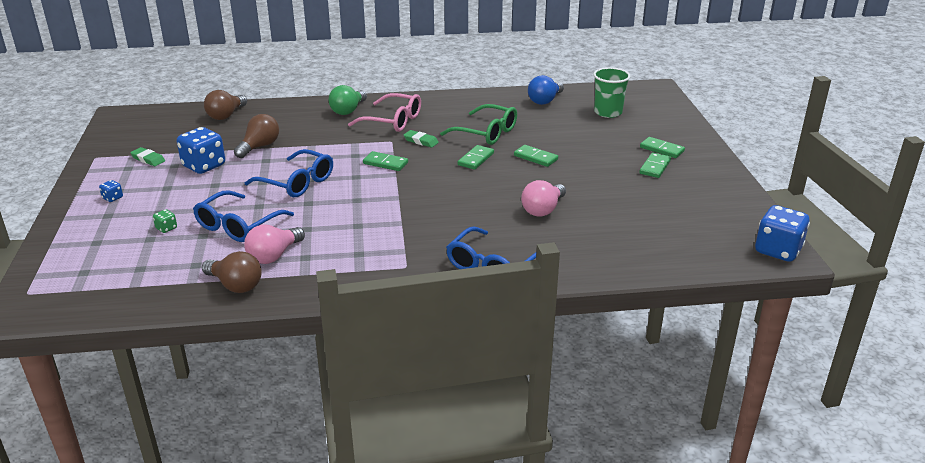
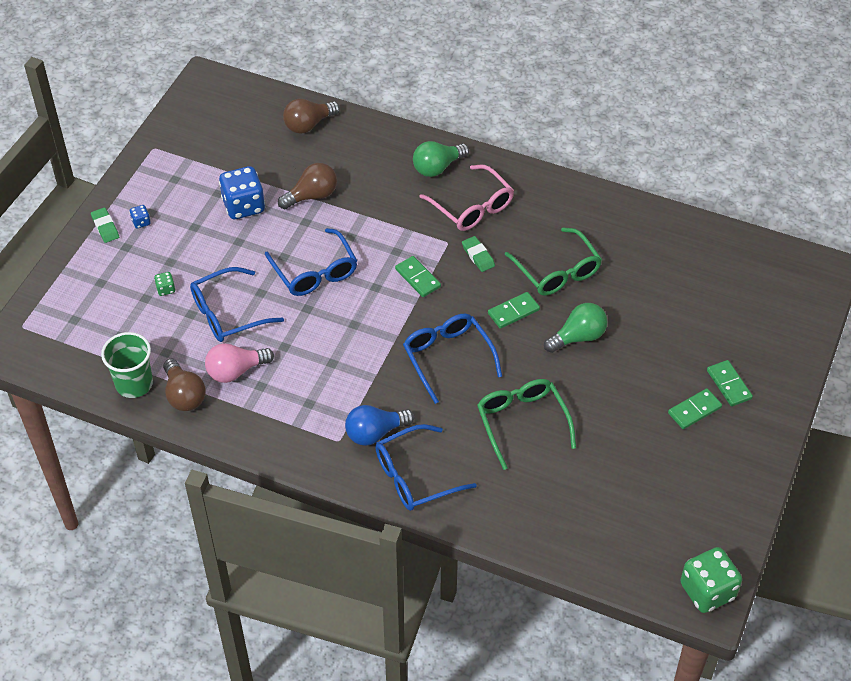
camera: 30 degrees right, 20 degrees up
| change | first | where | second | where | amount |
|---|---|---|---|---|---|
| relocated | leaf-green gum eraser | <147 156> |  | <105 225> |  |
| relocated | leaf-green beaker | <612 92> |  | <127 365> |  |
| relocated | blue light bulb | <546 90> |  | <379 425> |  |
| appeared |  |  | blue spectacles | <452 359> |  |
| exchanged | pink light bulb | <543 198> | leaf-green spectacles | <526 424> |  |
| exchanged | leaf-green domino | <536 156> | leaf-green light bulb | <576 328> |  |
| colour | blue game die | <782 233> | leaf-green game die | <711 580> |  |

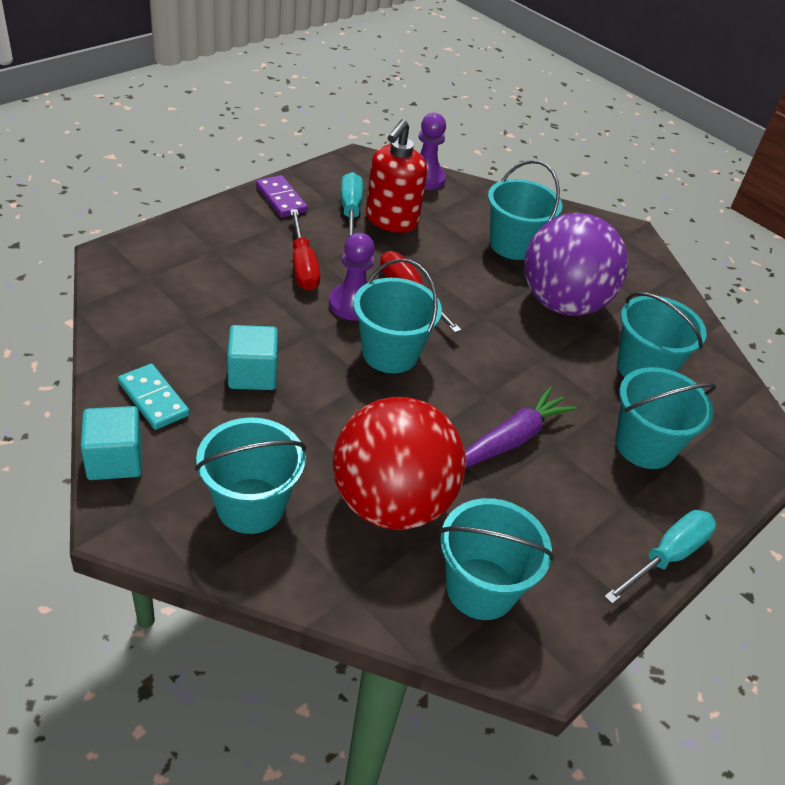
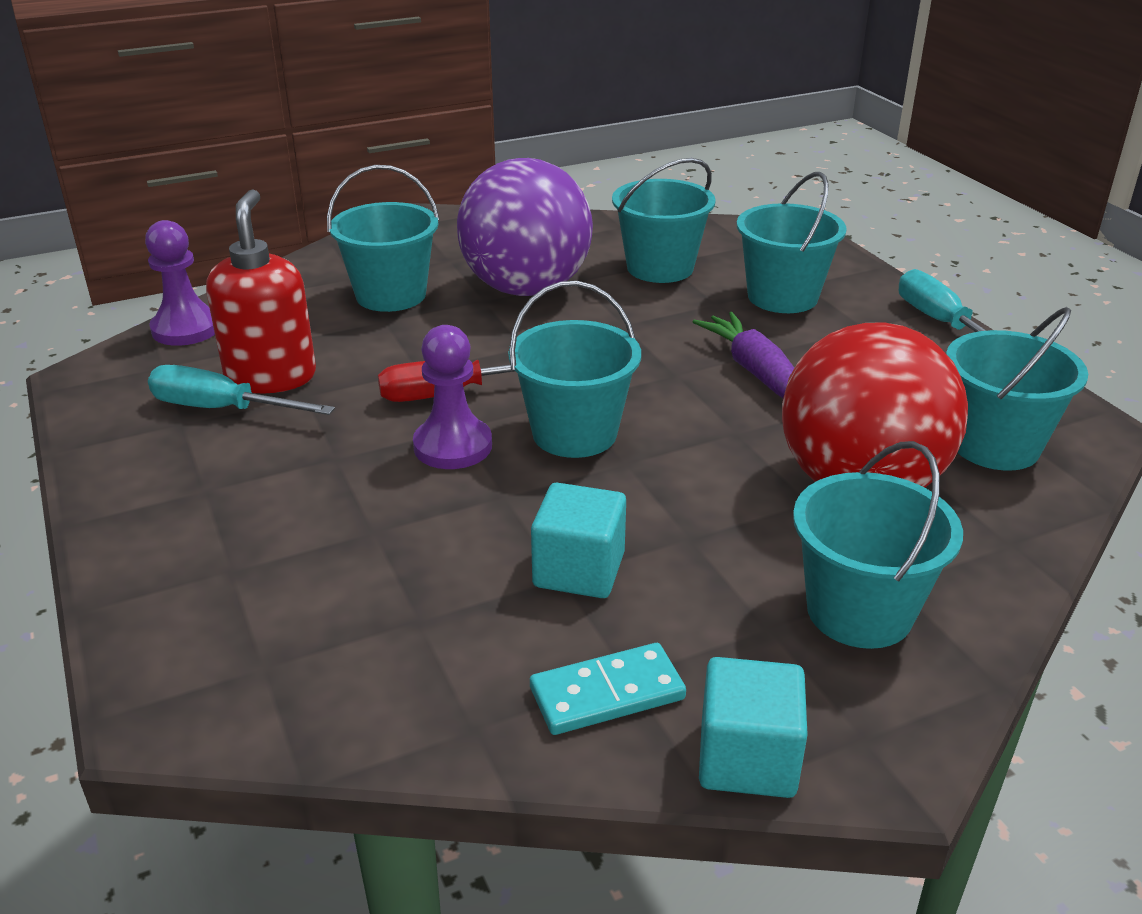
camera: 65 degrees left, 10 degrees down
| change | first | where | second | where | amount |
|---|---|---|---|---|---|
| spun | scarlet soap dispenser | <396 175> |  | <261 291> | 135 degrees counterclockwise |
| missing | purple domino | <282 196> |  |  |  |
| missing | scarlet hand screwdriver | <305 250> |  |  |  |

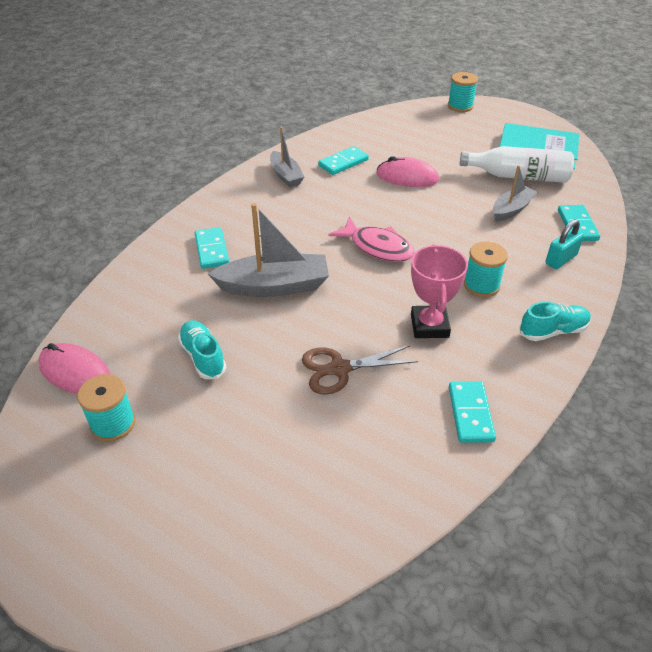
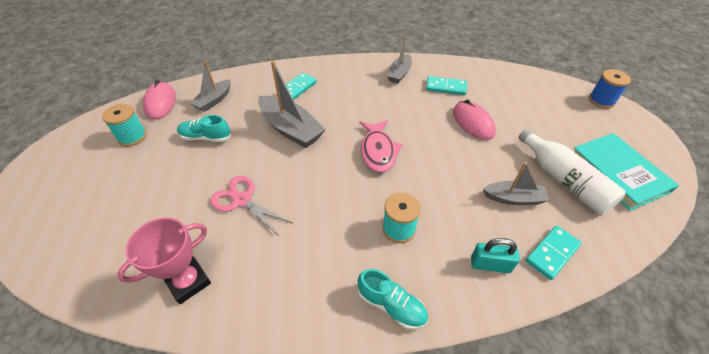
camera: 50 degrees right, 5 degrees up
| change | first | where | second | where | amount |
|---|---|---|---|---|---|
| relocated | pink trophy | <439 291> |  | <164 260> |  |
| spun | turquoise sneaker | <202 349> |  | <204 128> | 105 degrees counterclockwise |
| appeared |  |  | grey sailboat | <210 86> |  |
| colour | brown pair of scissors | <360 370> | pink pair of scissors | <251 206> |  |
| colour | turquoise spool | <463 92> | blue spool | <610 89> |  |
| missing | turquoise domino | <472 412> |  |  |  |

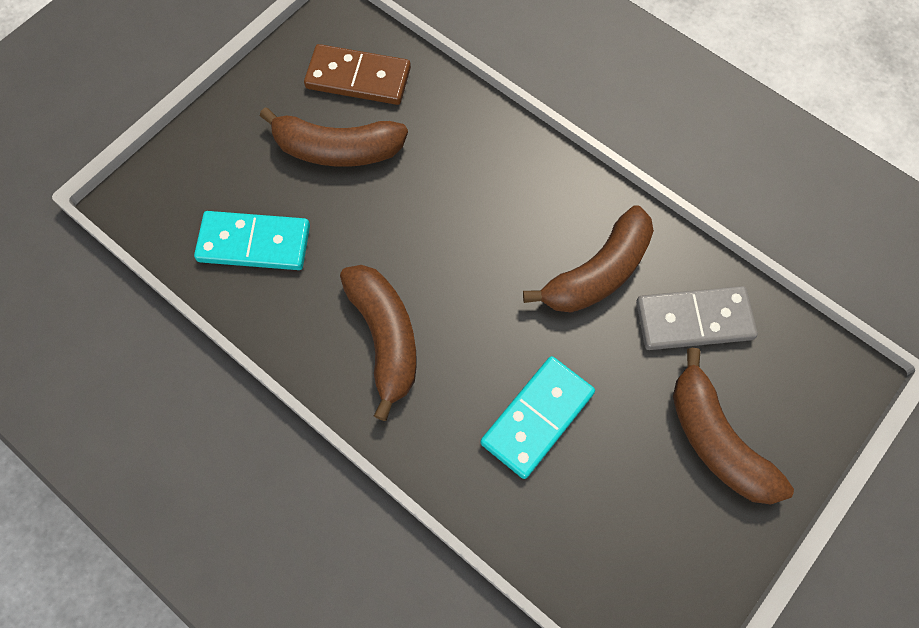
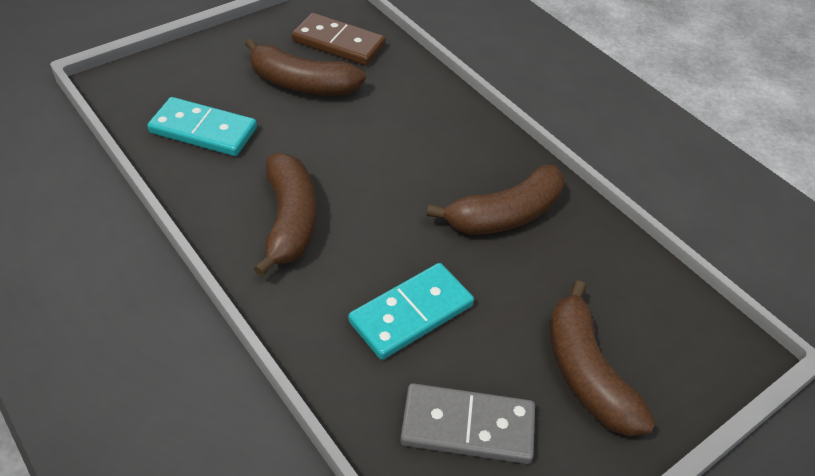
camera: 10 degrees right, 20 degrees down
| change | first | where | second | where | amount |
|---|---|---|---|---|---|
| relocated | grey domino | <697 318> |  | <467 423> |  |

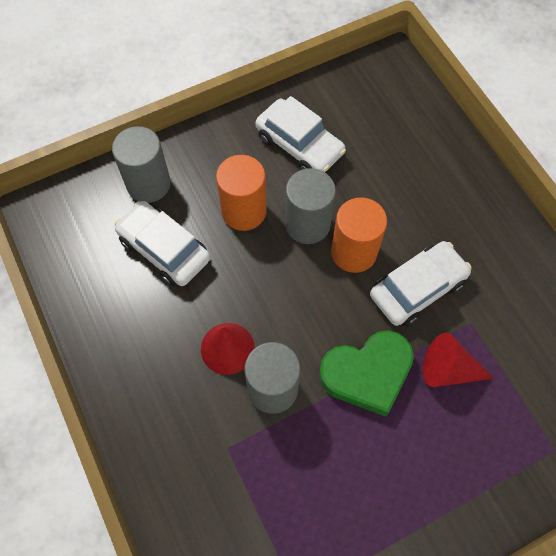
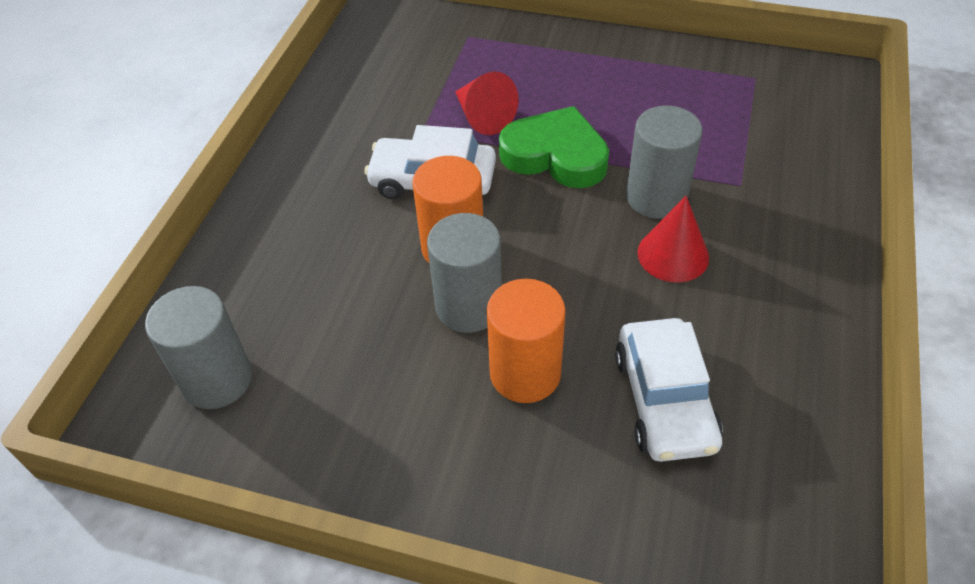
camera: 135 degrees left, 15 degrees down
| change | first | where | second | where | amount |
|---|---|---|---|---|---|
| relocated | grey solid cylinder | <141 164> |  | <198 347> |  |
| missing | pure white car | <301 134> |  |  |  |

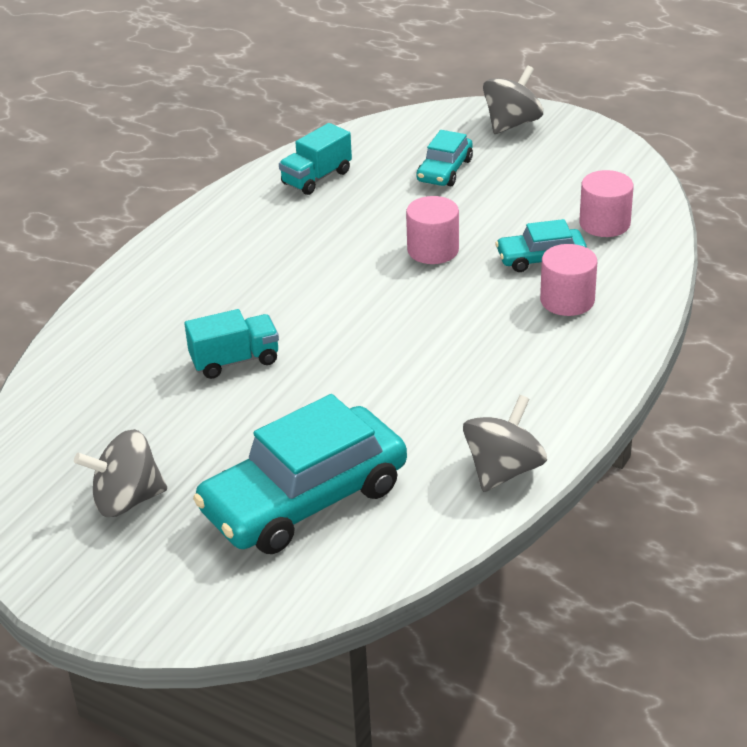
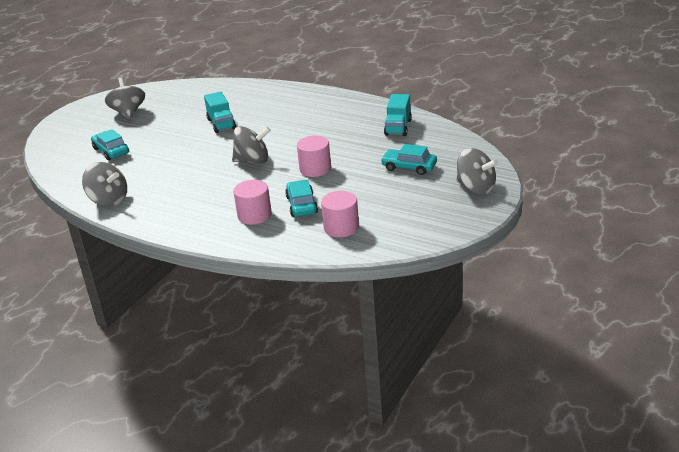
camera: 90 degrees right, 5 degrees down
| change | first | where | second | where | amount |
|---|---|---|---|---|---|
| size | turquoise car | <300 474> |  | <110 144> | x0.50 |
| appeared |  |  | grey whirligig | <251 144> |  |
| spun | turquoise toy truck | <315 159> |  | <398 115> | 120 degrees counterclockwise |

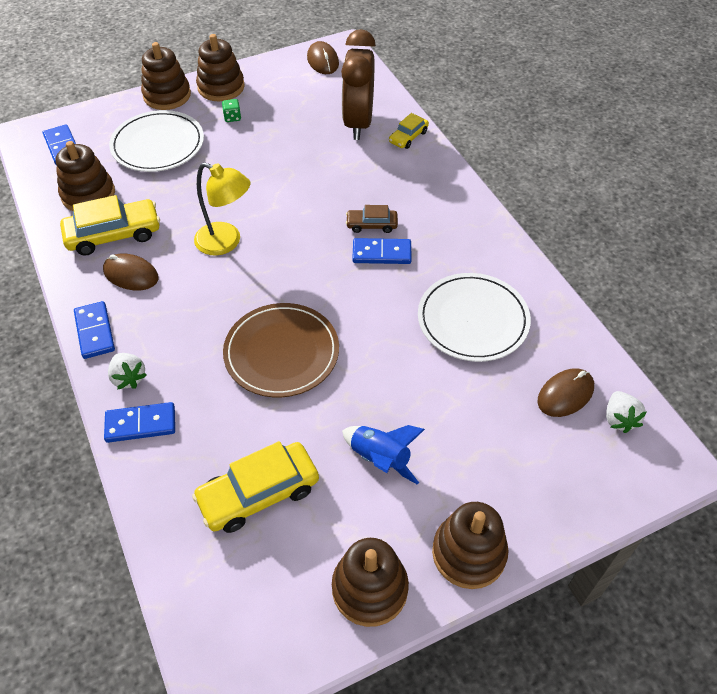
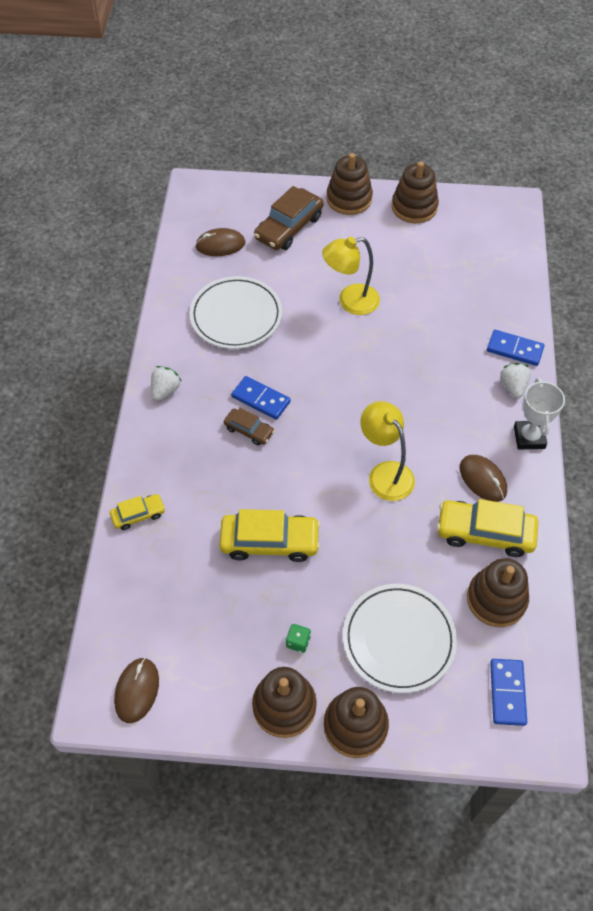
camera: 150 degrees left, 5 degrees up
| change | first | where | second | where | amount |
|---|---|---|---|---|---|
| relocated | pure white berry | <626 412> |  | <166 383> |  |
| relocated | bright yellow car | <255 487> |  | <269 535> |  |
| appeared |  |  | brown car | <288 218> |  |
| appeared |  |  | bright yellow desk lamp | <351 276> |  |
| exchanged | blue domino | <94 330> | pure white trophy | <539 413> |  |
| missing | brown flat dish | <281 350> |  |  |  |
| missing | brown alarm clock | <358 84> |  |  |  |
| missing | blue spaceship | <383 455> |  |  |  |

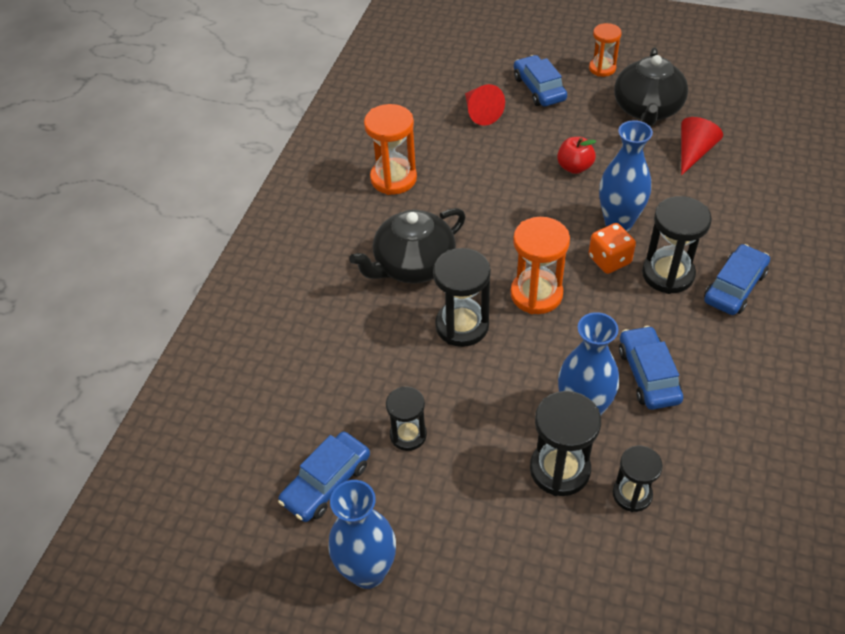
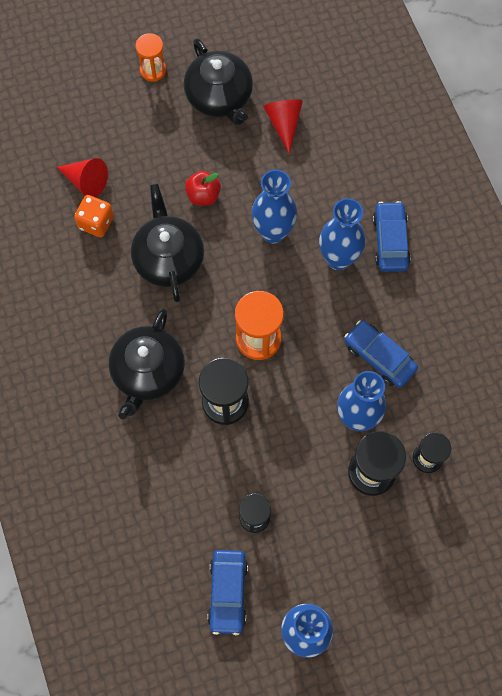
camera: 40 degrees left, 20 degrees up
| change | first | where | second | where | amount |
|---|---|---|---|---|---|
| relocated | bright orange game die | <612 248> |  | <94 216> |  |
| appeared |  |  | black tea pot | <167 243> |  |
| exchanged | black sandglass | <677 245> | blue vase | <342 234> |  |
| missing | bright orange sandglass | <390 149> |  |  |  |
| missing | blue car | <540 81> |  |  |  |

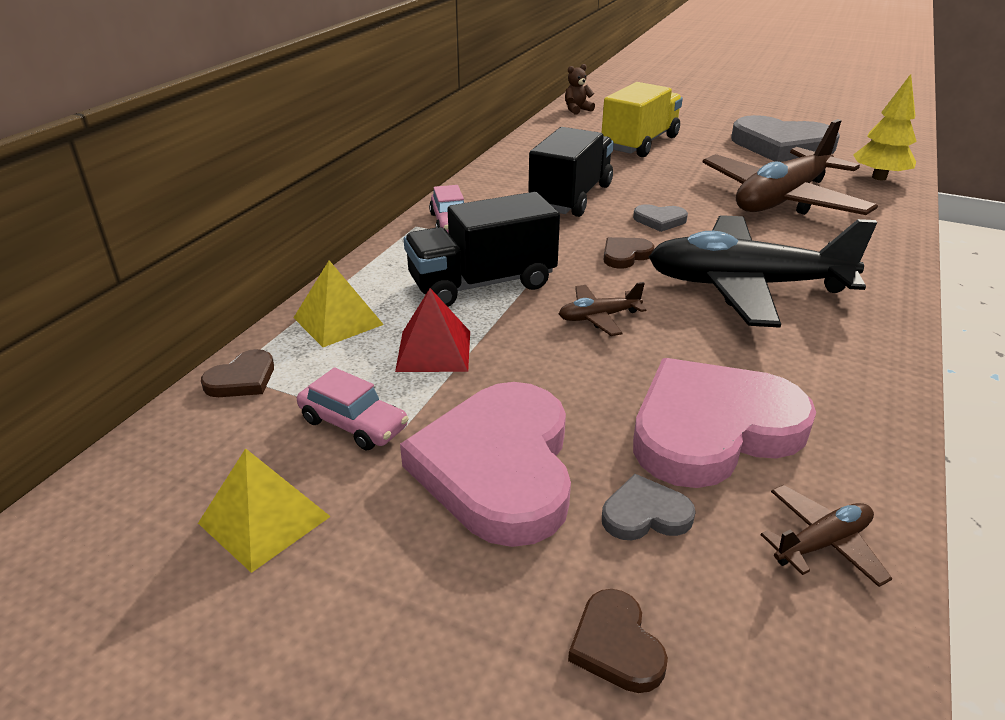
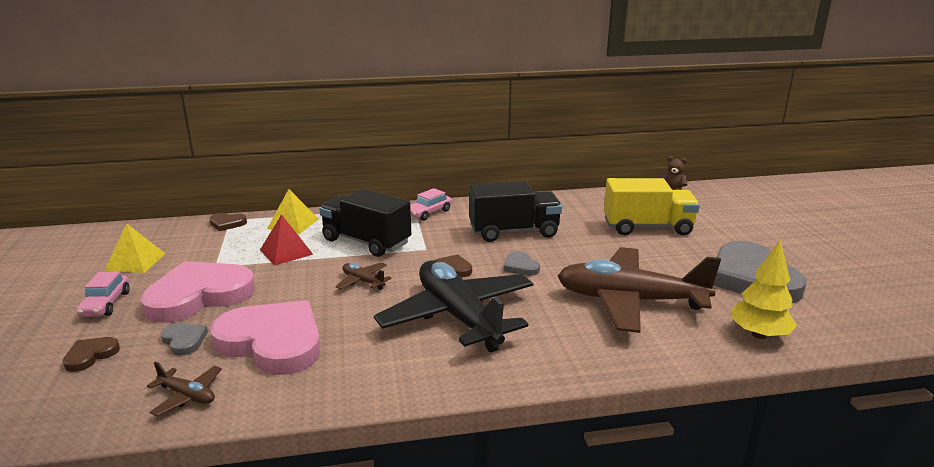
camera: 55 degrees right, 10 degrees down
| change | first | where | second | where | amount |
|---|---|---|---|---|---|
| relocated | pink car | <353 409> |  | <103 294> |  |

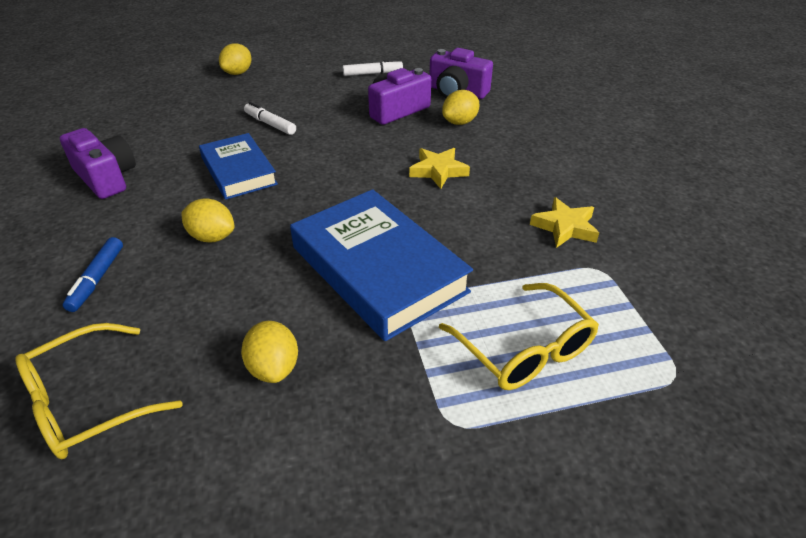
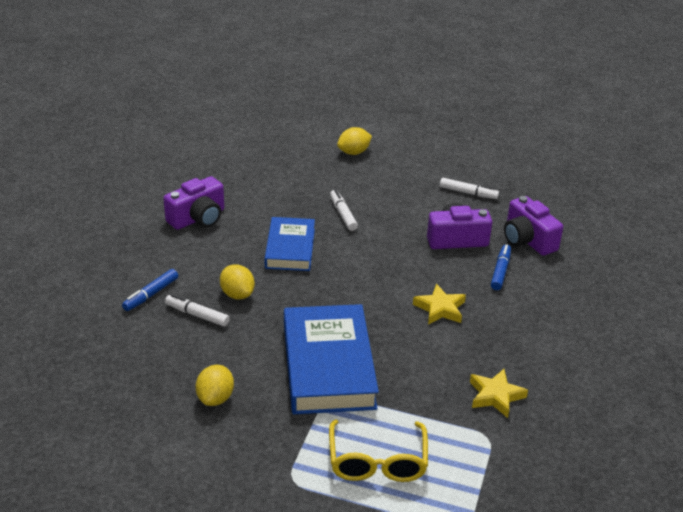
camera: 30 degrees right, 5 degrees down
| change | first | where | second | where | amount |
|---|---|---|---|---|---|
| spun | purple camera | <98 163> |  | <193 203> | 60 degrees clockwise |
| appeared |  |  | pure white felt pen | <197 310> |  |
| exchanged | bright yellow lemon | <460 107> | blue felt pen | <501 267> |  |
| missing | bright yellow spectacles | <99 391> |  |  |  |

